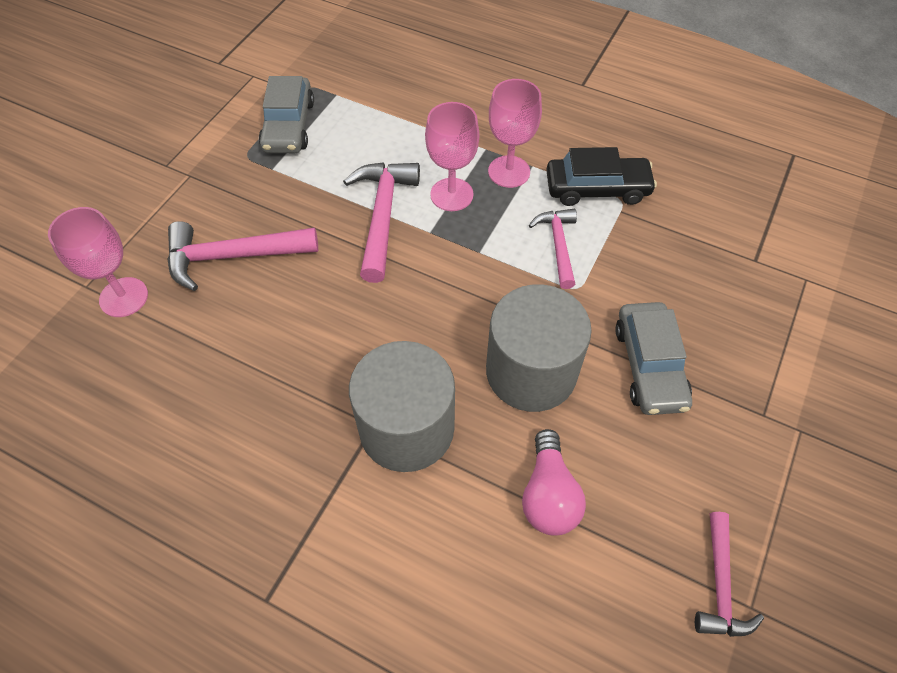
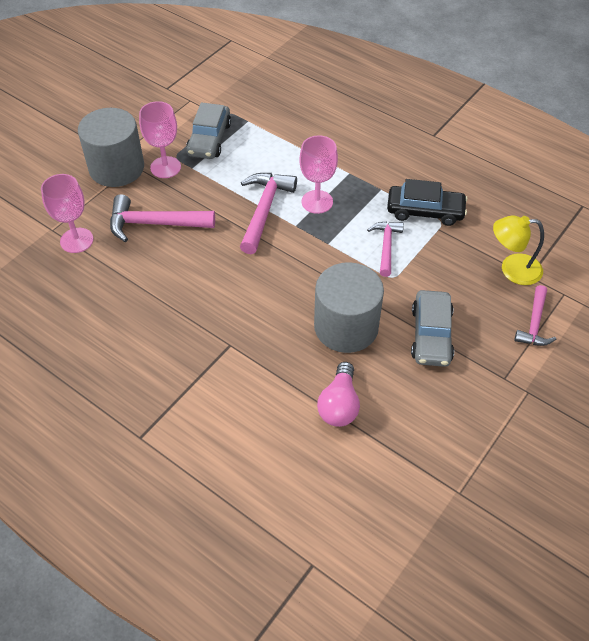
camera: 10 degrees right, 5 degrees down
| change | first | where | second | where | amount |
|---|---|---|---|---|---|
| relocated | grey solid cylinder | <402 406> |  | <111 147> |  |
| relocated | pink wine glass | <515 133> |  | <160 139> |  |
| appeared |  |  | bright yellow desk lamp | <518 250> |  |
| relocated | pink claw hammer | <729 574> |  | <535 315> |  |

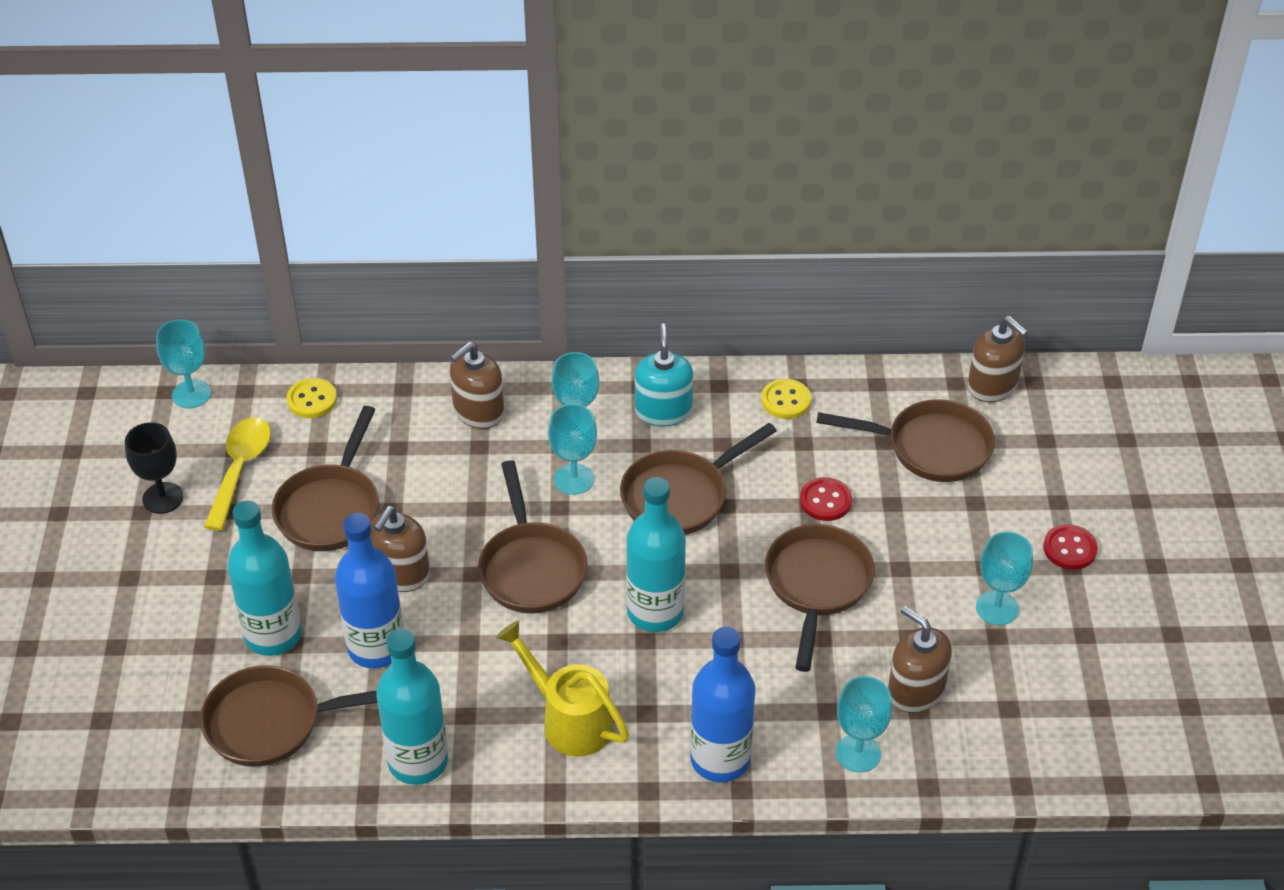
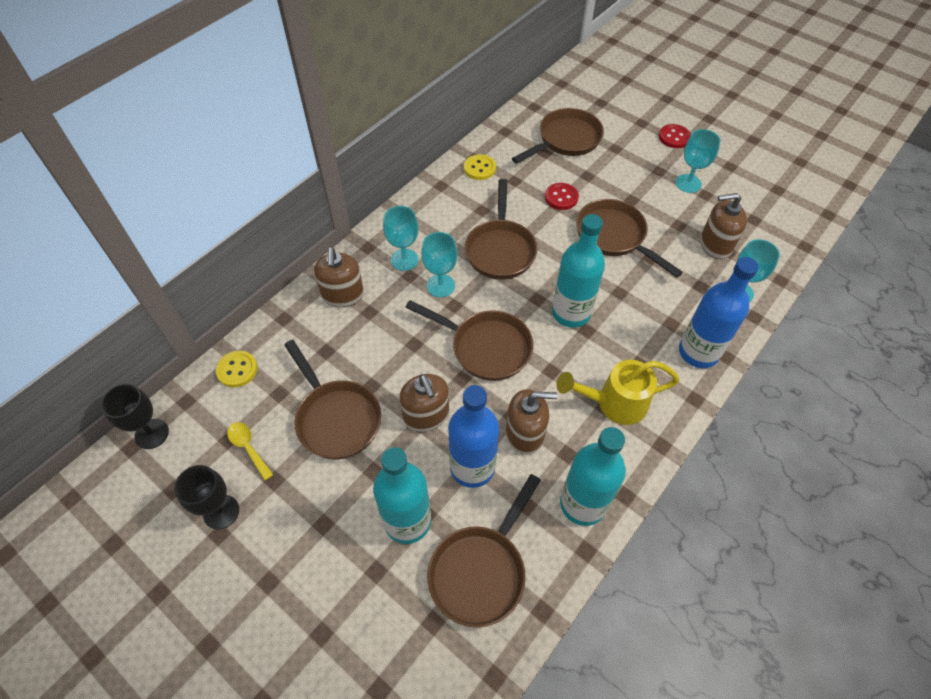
camera: 50 degrees left, 10 degrees up
| change | first | where | second | where | amount |
|---|---|---|---|---|---|
| colour | turquoise wine glass | <183 363> | black wine glass | <135 416> |  |
| size | bright yellow teaspoon | <237 474> |  | <250 451> | x0.61 |
| relocated | brown soap dispenser | <998 359> |  | <531 422> |  |
| missing | turquoise soap dispenser | <664 375> |  |  |  |

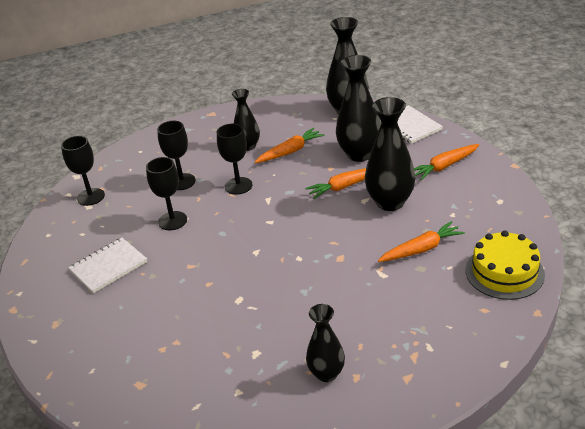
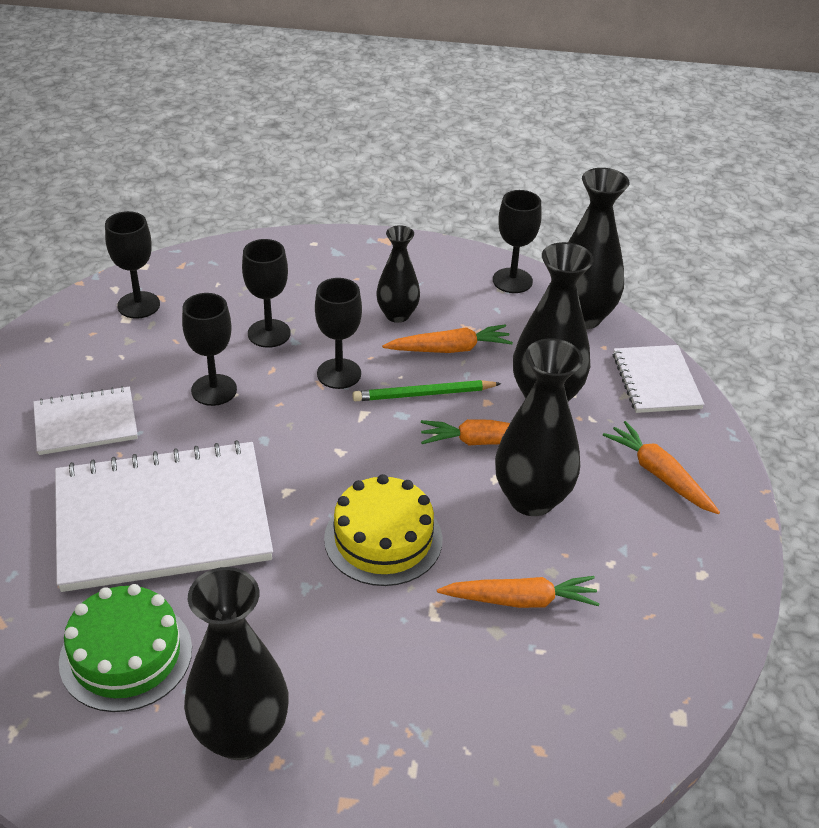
camera: 20 degrees right, 5 degrees up
| change | first | where | second | where | amount |
|---|---|---|---|---|---|
| appeared |  |  | pure white notepad | <164 516> |  |
| appeared |  |  | leaf-green gateau | <125 648> |  |
| size | black vase | <325 343> |  | <236 663> | x1.63 |
| relocated | bright yellow gateau | <505 265> |  | <383 530> |  |
| appeared |  |  | leaf-green wooden pencil | <427 390> |  |
| appeared |  |  | black wine glass | <517 241> |  |
| spun | bright orange carrot | <446 162> |  | <661 467> | 60 degrees clockwise |

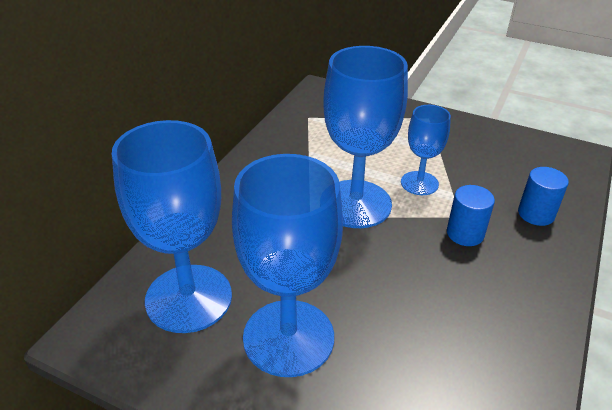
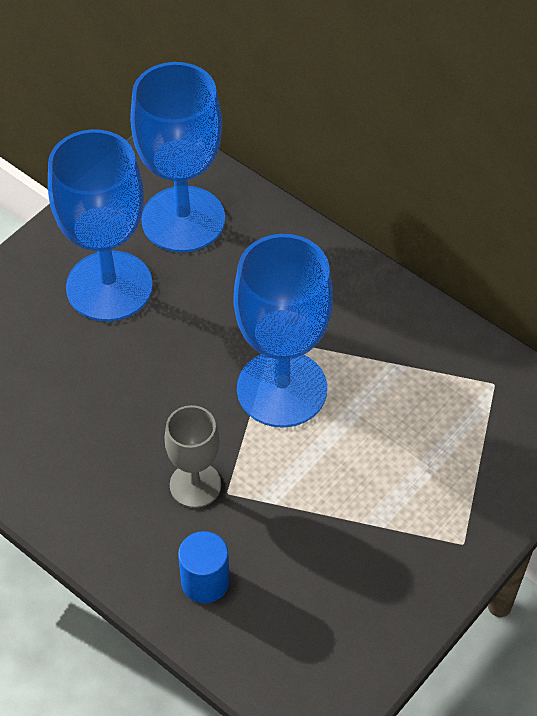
camera: 105 degrees right, 15 degrees up
| change | first | where | second | where | amount |
|---|---|---|---|---|---|
| exchanged | blue solid cylinder | <471 215> | grey wine glass | <193 456> |  |
| missing | blue wine glass | <426 150> |  |  |  |

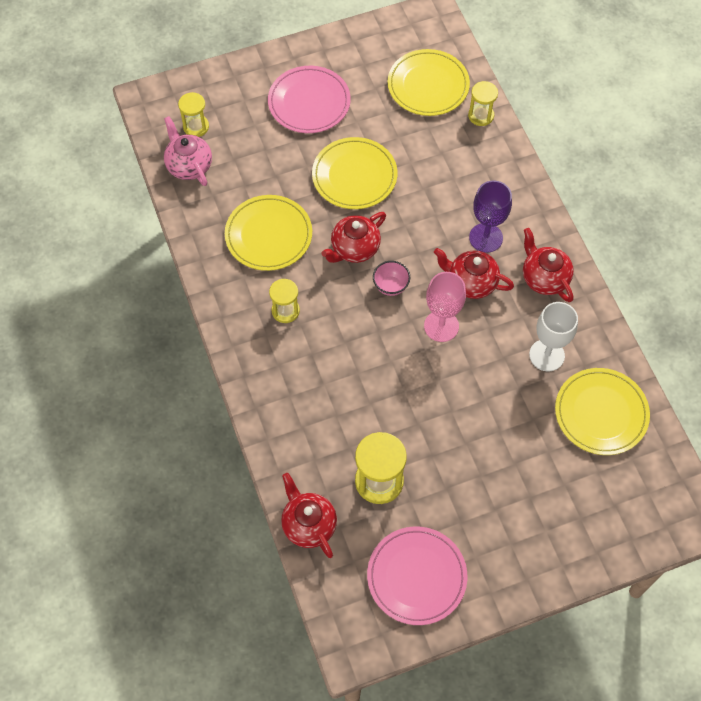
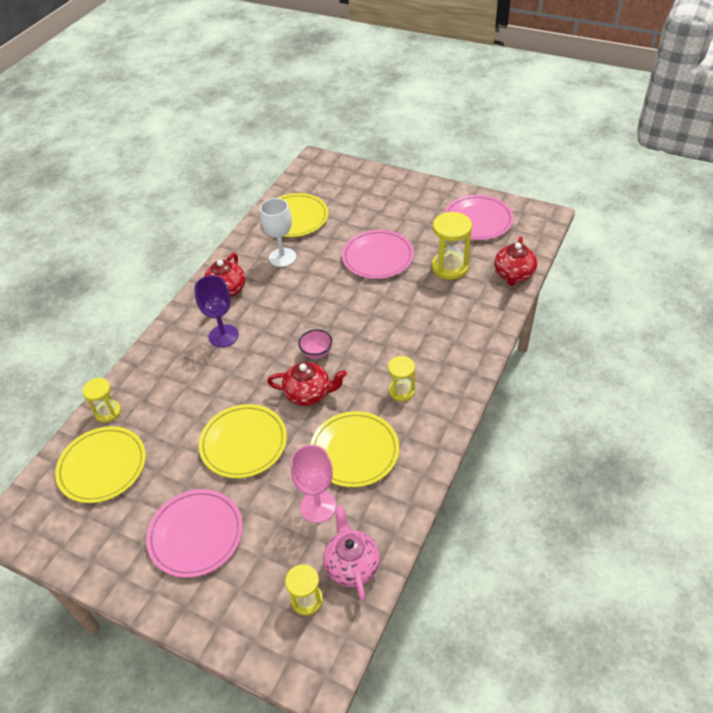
camera: 130 degrees left, 15 degrees down
| change | first | where | second | where | amount |
|---|---|---|---|---|---|
| relocated | pink wine glass | <445 307> |  | <313 484> |  |
| spun | pink tea pot | <188 151> |  | <351 553> | 150 degrees clockwise |
| appeared |  |  | pink flat dish | <378 254> |  |
| missing | scarlet tea pot | <474 273> |  |  |  |

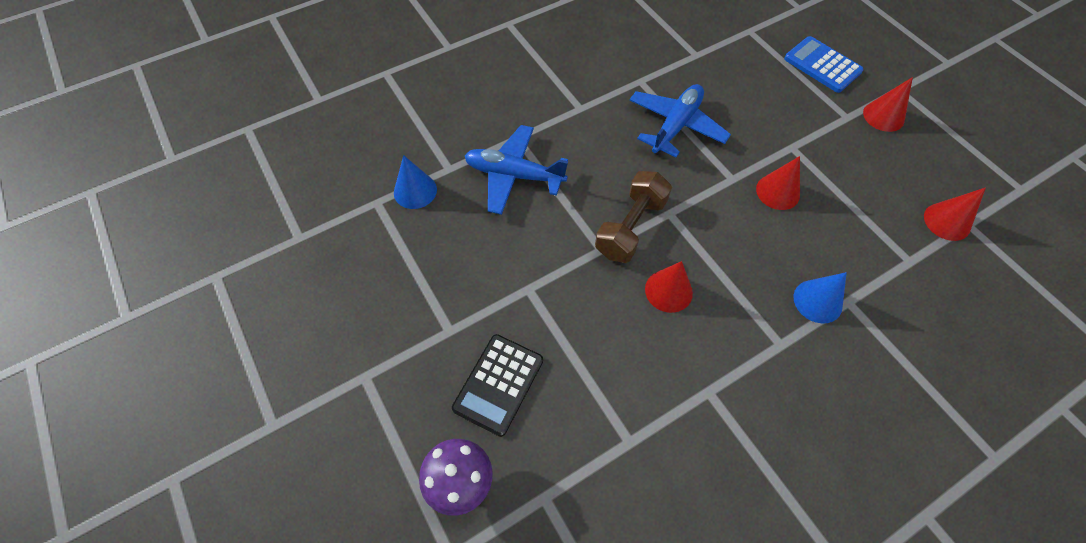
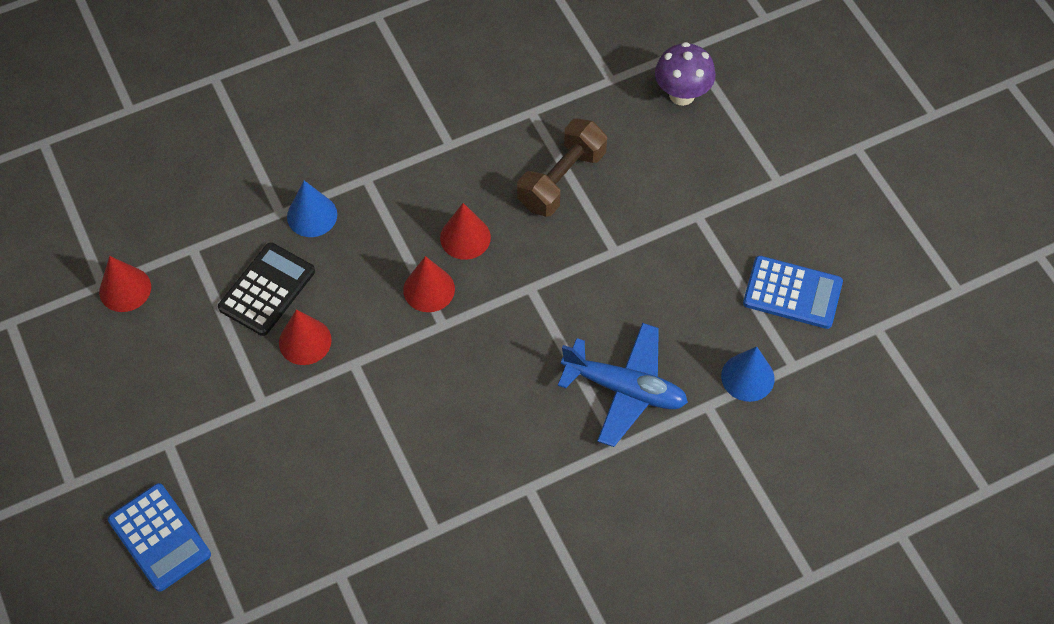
camera: 175 degrees left, 0 degrees up
| change | first | where | second | where | amount |
|---|---|---|---|---|---|
| relocated | black adding machine | <497 385> |  | <266 289> |  |
| relocated | scarlet cone | <888 104> |  | <429 284> |  |
| relocated | brown free weight | <633 217> |  | <562 167> |  |
| appeared |  |  | blue adding machine | <793 292> |  |
| missing | blue aeroplane | <680 120> |  |  |  |

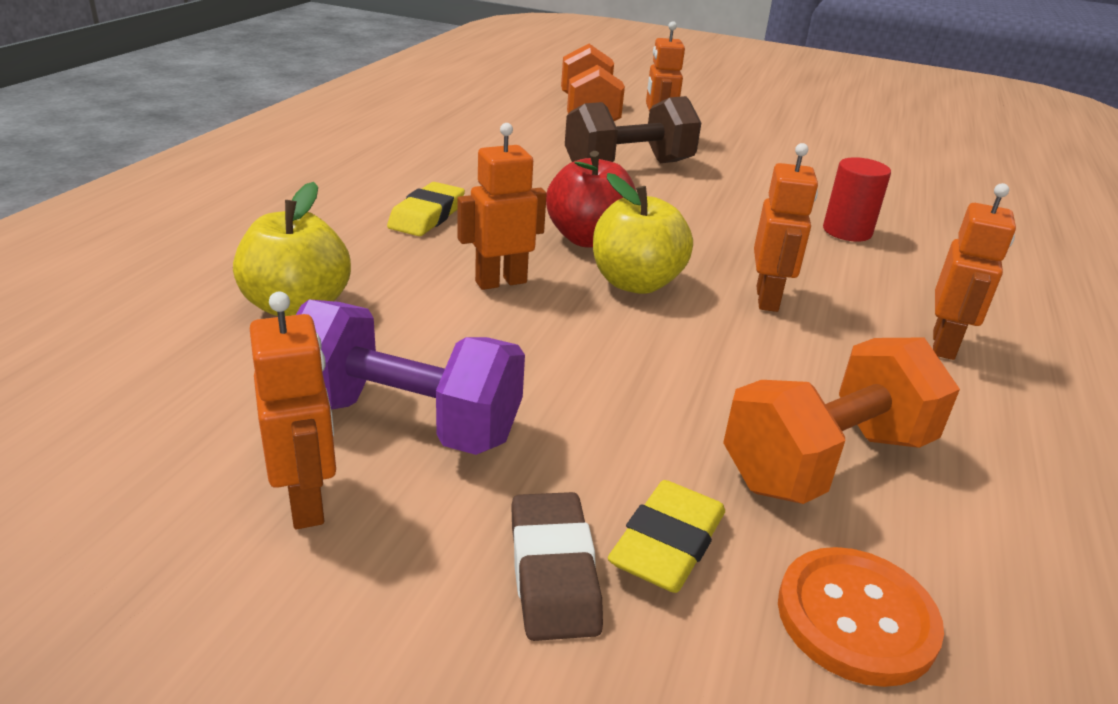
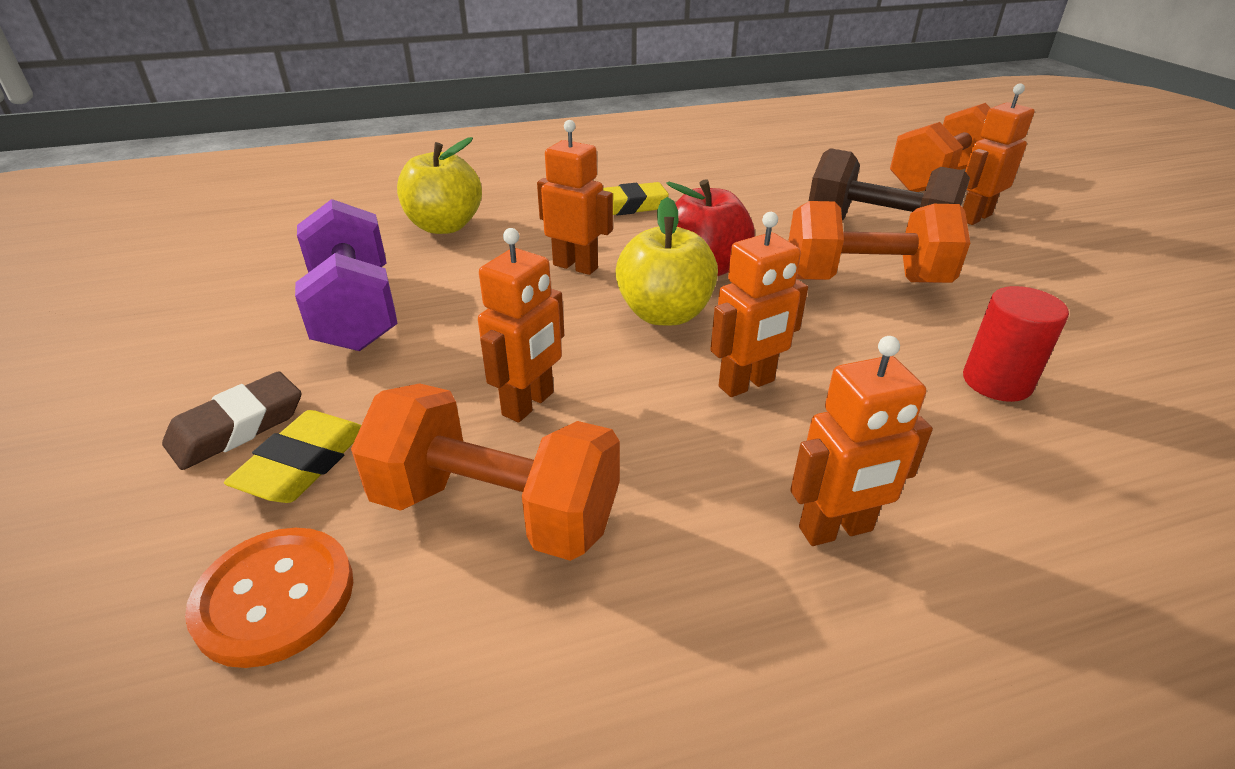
camera: 55 degrees right, 5 degrees up
| change | first | where | second | where | amount |
|---|---|---|---|---|---|
| spun | bright yellow gum eraser | <666 536> |  | <292 456> | 60 degrees counterclockwise |
| relocated | bright orange toy robot | <293 410> |  | <521 325> |  |
| appeared |  |  | bright orange free weight | <879 242> |  |

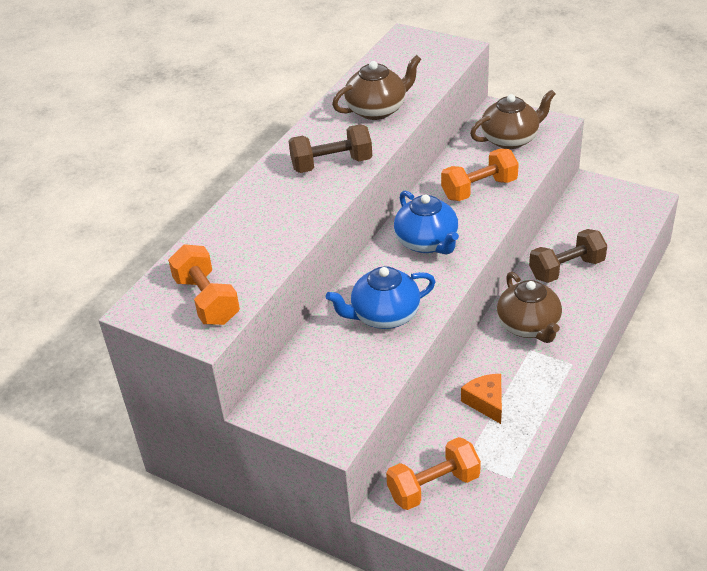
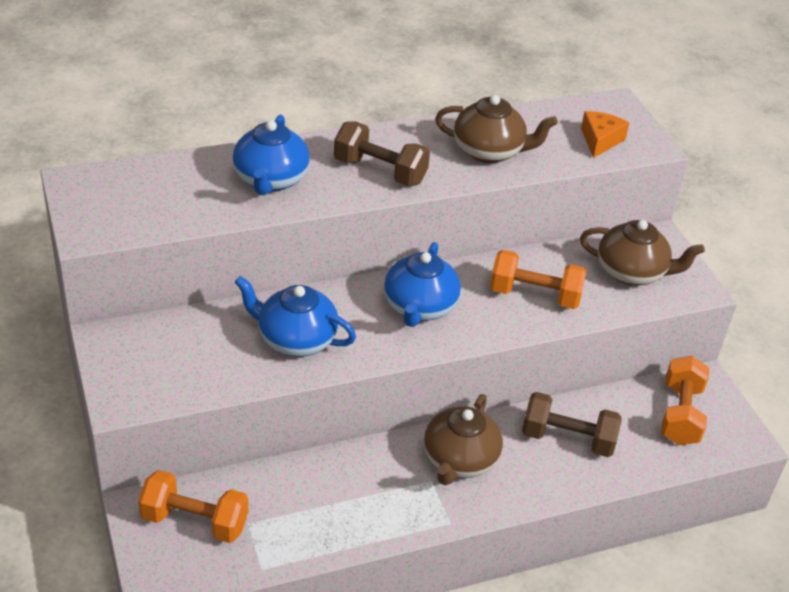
camera: 35 degrees right, 0 degrees up
| change | first | where | second | where | amount |
|---|---|---|---|---|---|
| appeared |  |  | blue tea pot | <271 155> |  |
| relocated | bright orange cheese wedge | <481 399> |  | <605 134> |  |
| relocated | bright orange free weight | <204 284> |  | <685 400> |  |

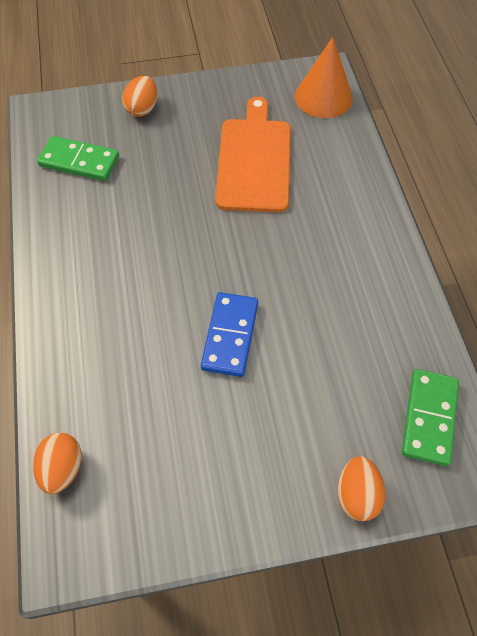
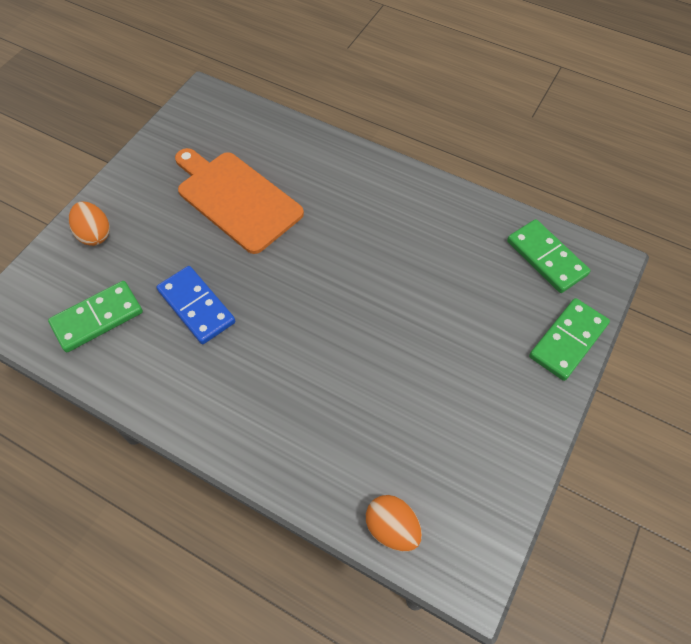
camera: 50 degrees left, 0 degrees up
| change | first | where | second | where | amount |
|---|---|---|---|---|---|
| relocated | blue domino | <229 334> |  | <196 305> |  |
| exchanged | bright orange egg shape | <362 488> | leaf-green domino | <569 339> |  |
| missing | bright orange cone | <324 77> |  |  |  |

